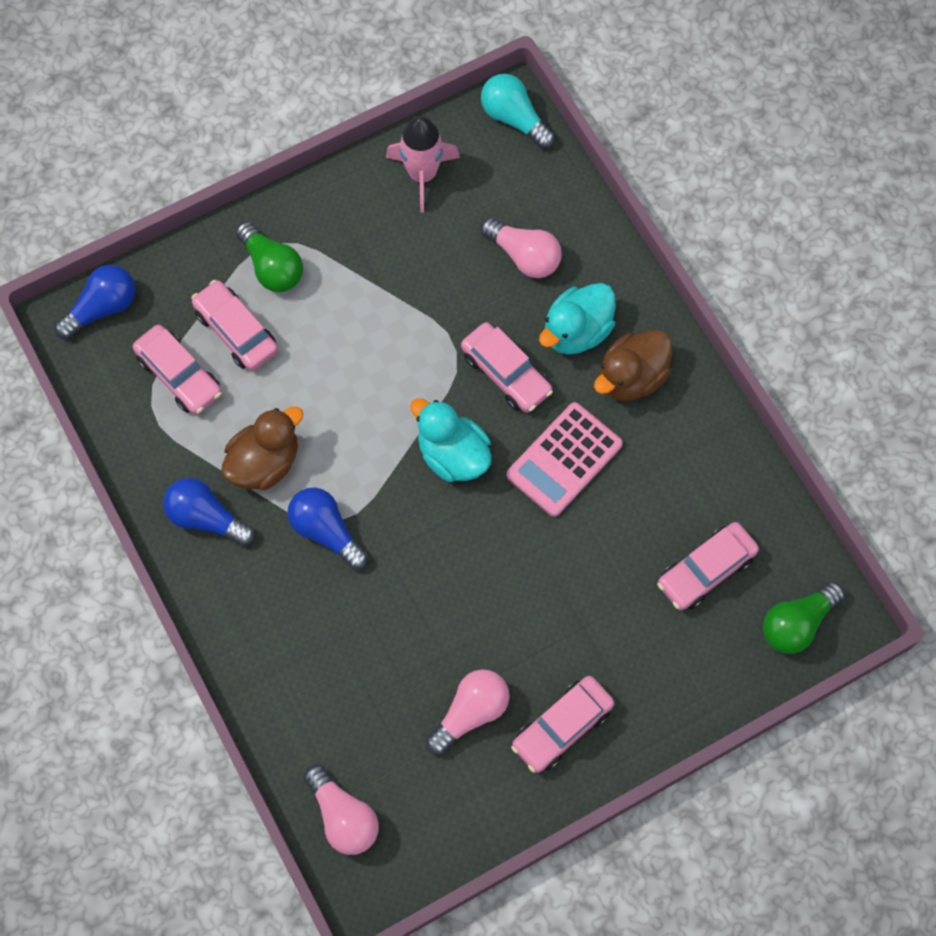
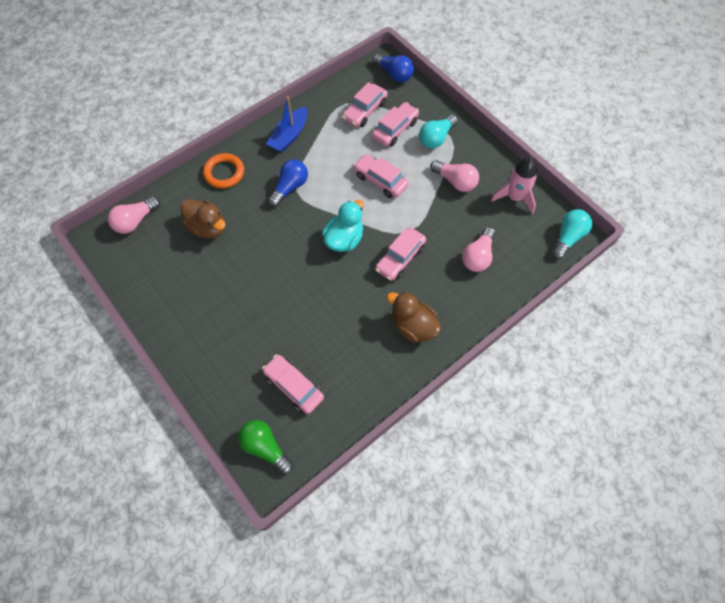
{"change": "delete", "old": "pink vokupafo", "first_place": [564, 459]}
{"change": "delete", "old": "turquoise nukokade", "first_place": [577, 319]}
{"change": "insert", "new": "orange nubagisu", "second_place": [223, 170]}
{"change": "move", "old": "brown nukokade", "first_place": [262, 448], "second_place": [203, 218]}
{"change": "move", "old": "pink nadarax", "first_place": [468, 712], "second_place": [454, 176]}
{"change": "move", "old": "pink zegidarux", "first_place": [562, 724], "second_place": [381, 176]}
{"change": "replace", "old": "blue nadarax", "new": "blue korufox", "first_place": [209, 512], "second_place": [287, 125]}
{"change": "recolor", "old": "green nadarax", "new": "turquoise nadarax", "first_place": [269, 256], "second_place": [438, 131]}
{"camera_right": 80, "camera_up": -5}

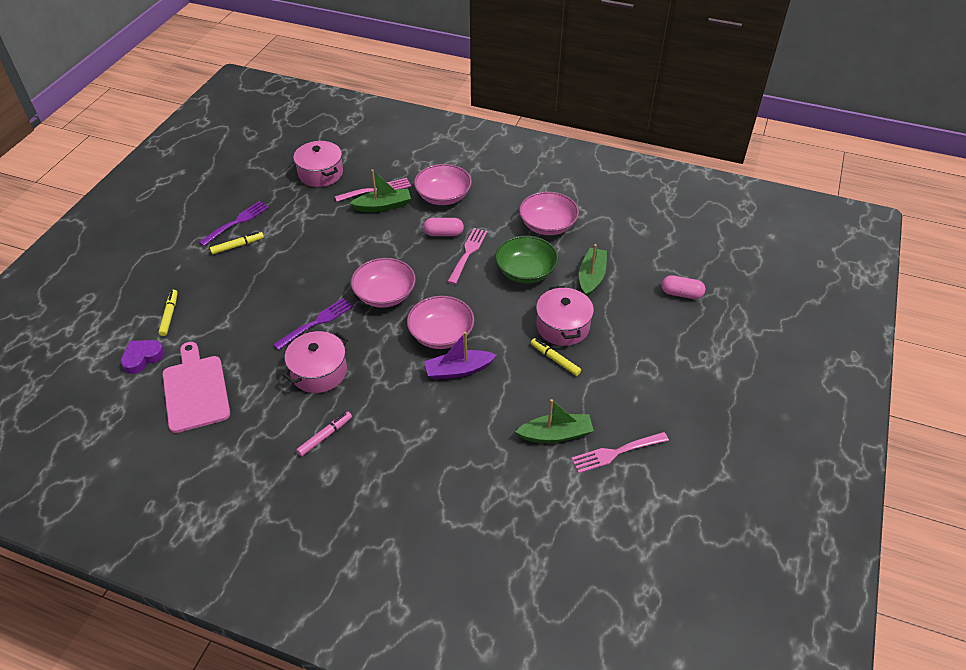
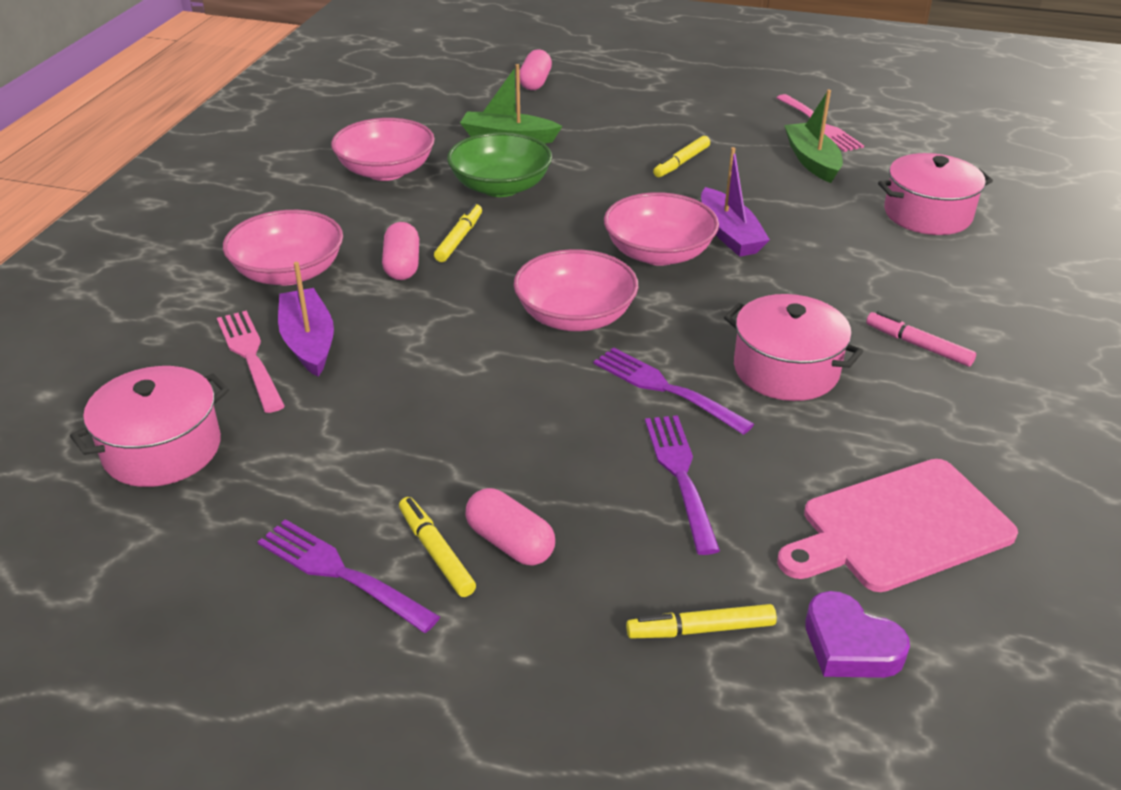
{"change": "insert", "new": "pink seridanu", "second_place": [510, 527]}
{"change": "insert", "new": "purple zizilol", "second_place": [682, 485]}
{"change": "move", "old": "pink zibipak", "first_place": [565, 316], "second_place": [935, 194]}
{"change": "replace", "old": "pink zizilol", "new": "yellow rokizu", "first_place": [467, 256], "second_place": [458, 232]}
{"change": "recolor", "old": "green korufox", "new": "purple korufox", "first_place": [380, 190], "second_place": [306, 319]}
{"camera_right": -95, "camera_up": -10}

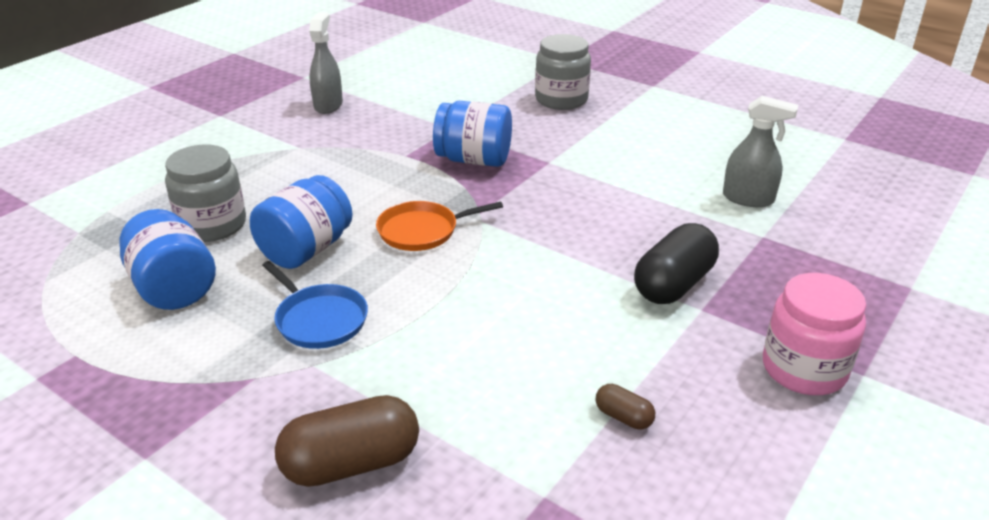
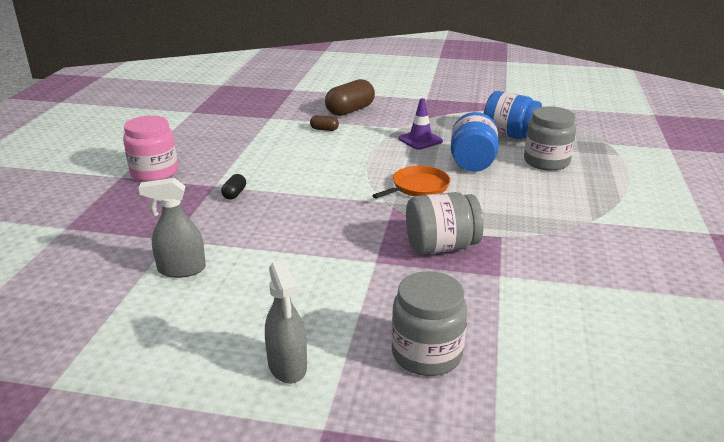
{"change": "move", "old": "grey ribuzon", "first_place": [326, 63], "second_place": [286, 322]}
{"change": "move", "old": "brown seridanu", "first_place": [625, 407], "second_place": [324, 123]}
{"change": "replace", "old": "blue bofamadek", "new": "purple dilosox", "first_place": [315, 305], "second_place": [420, 124]}
{"change": "recolor", "old": "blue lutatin", "new": "grey lutatin", "first_place": [472, 134], "second_place": [445, 223]}
{"change": "resize", "old": "black seridanu", "first_place": [676, 263], "second_place": [233, 187], "factor": 0.48}
{"camera_right": 155, "camera_up": -5}

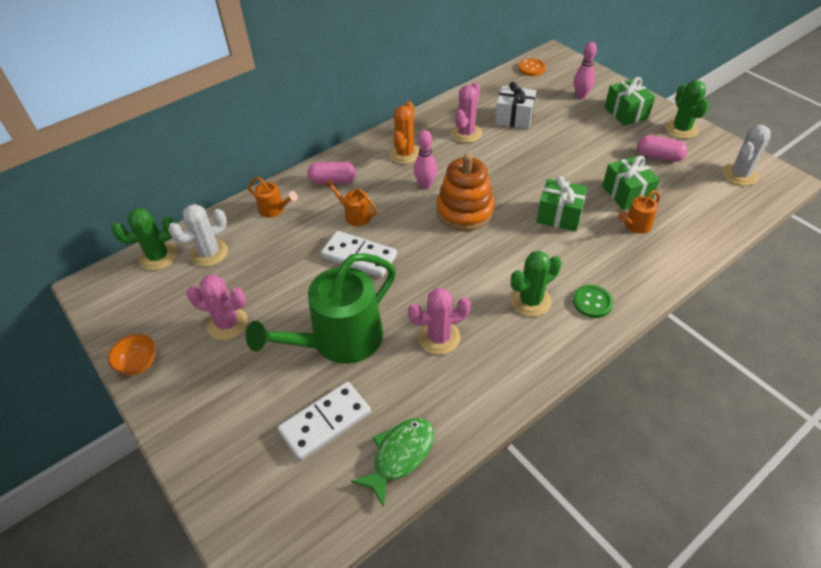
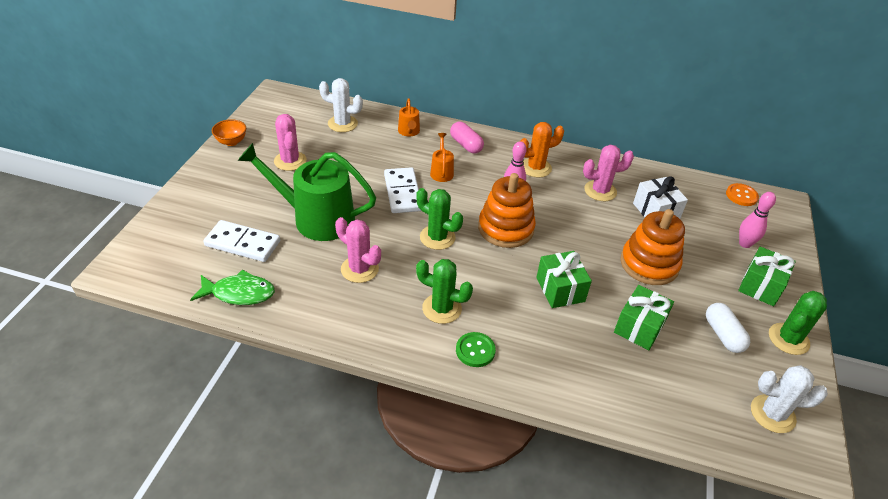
{"change": "delete", "old": "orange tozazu", "first_place": [639, 211]}
{"change": "insert", "new": "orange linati", "second_place": [653, 247]}
{"change": "move", "old": "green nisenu", "first_place": [144, 239], "second_place": [439, 219]}
{"change": "recolor", "old": "pink seridanu", "new": "white seridanu", "first_place": [662, 148], "second_place": [728, 328]}
{"camera_right": 50, "camera_up": -5}

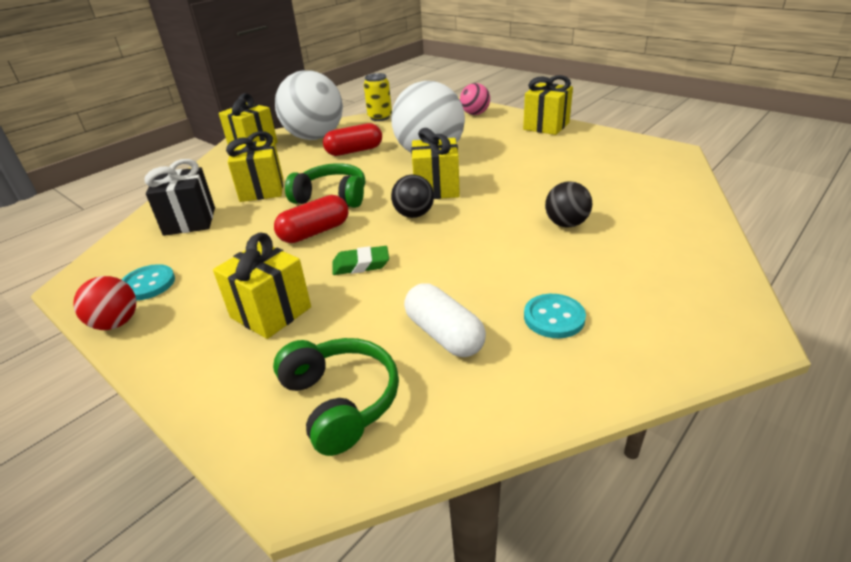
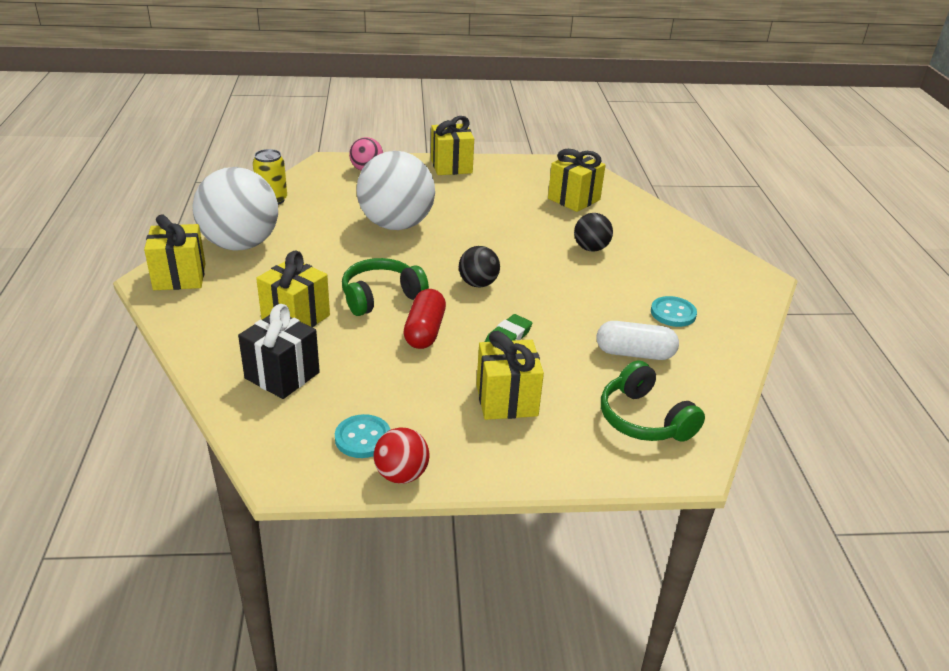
{"change": "delete", "old": "red seridanu", "first_place": [352, 139]}
{"change": "move", "old": "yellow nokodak", "first_place": [435, 163], "second_place": [577, 180]}
{"change": "rotate", "old": "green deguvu", "first_place": [336, 397], "second_place": [653, 401], "degrees": -135}
{"camera_right": -50, "camera_up": 0}

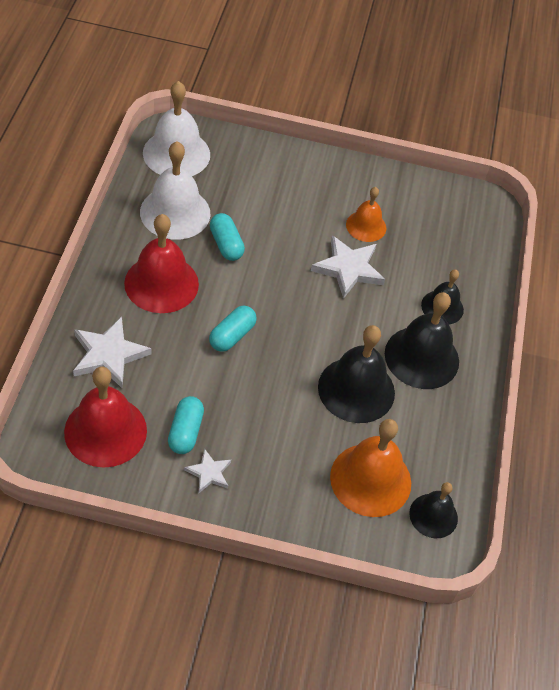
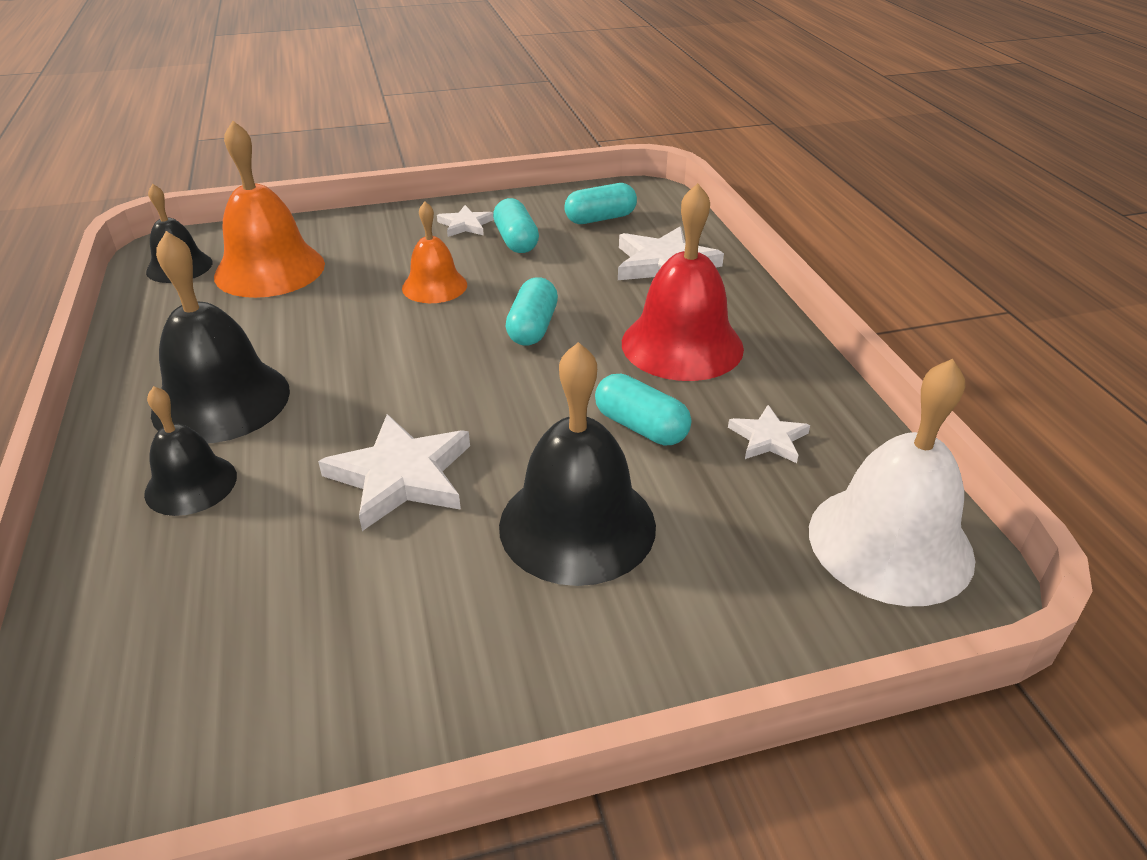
{"change": "move", "old": "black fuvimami", "first_place": [356, 374], "second_place": [577, 464]}
{"change": "move", "old": "orange fuvimami", "first_place": [366, 214], "second_place": [434, 252]}
{"change": "replace", "old": "red fuvimami", "new": "turquoise seridanu", "first_place": [105, 417], "second_place": [600, 203]}
{"change": "replace", "old": "white fuvimami", "new": "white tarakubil", "first_place": [175, 190], "second_place": [769, 434]}
{"camera_right": 160, "camera_up": -15}

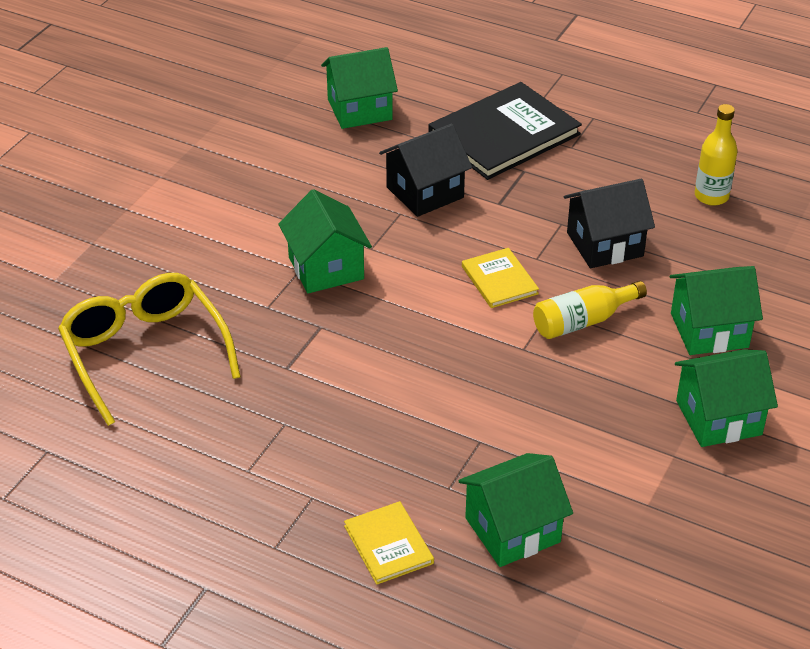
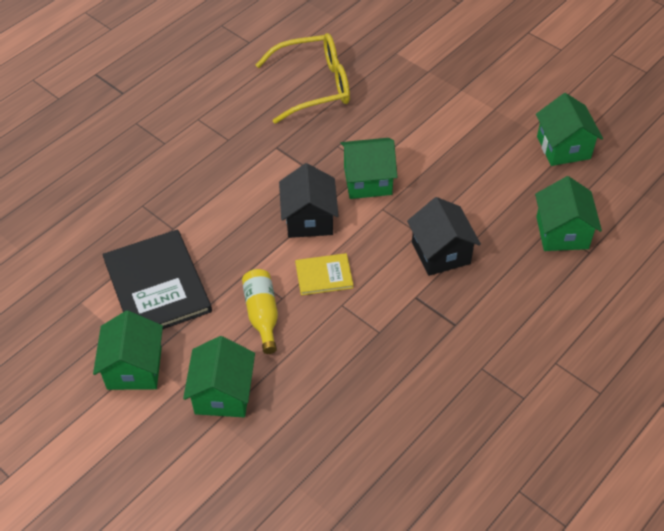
{"change": "delete", "old": "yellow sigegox", "first_place": [389, 543]}
{"change": "delete", "old": "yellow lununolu", "first_place": [716, 155]}
{"change": "move", "old": "black sigegox", "first_place": [505, 131], "second_place": [157, 279]}
{"change": "move", "old": "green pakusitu", "first_place": [515, 510], "second_place": [569, 129]}
{"change": "move", "old": "black pakusitu", "first_place": [609, 223], "second_place": [309, 200]}
{"camera_right": 105, "camera_up": 10}

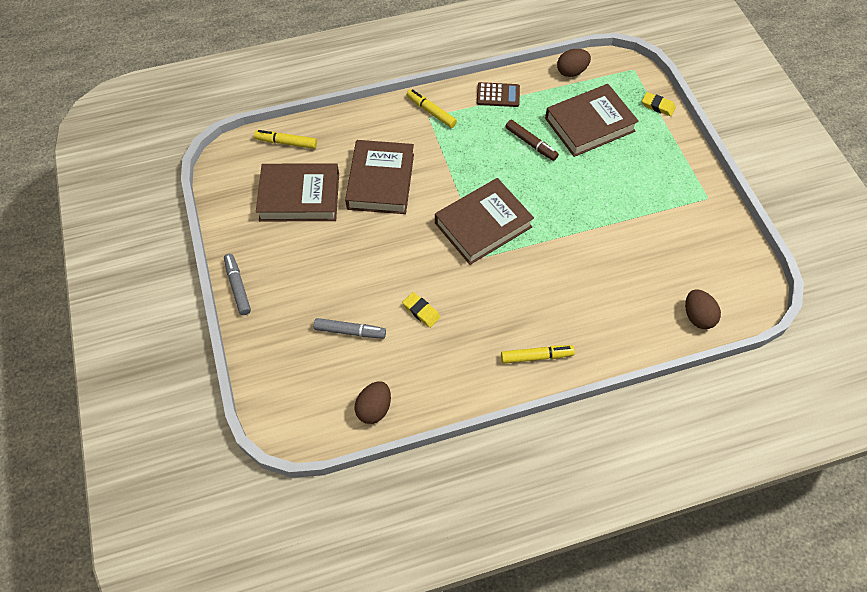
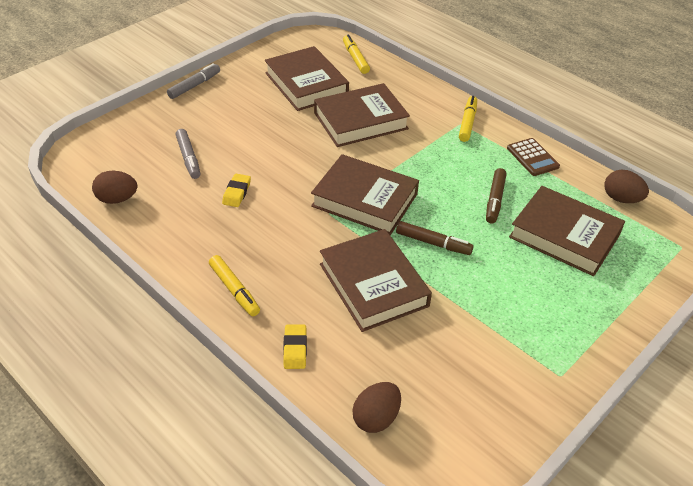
{"change": "insert", "new": "brown sigegox", "second_place": [376, 280]}
{"change": "insert", "new": "brown rokizu", "second_place": [435, 238]}
{"change": "move", "old": "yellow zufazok", "first_place": [659, 104], "second_place": [295, 346]}
{"camera_right": 60, "camera_up": -15}

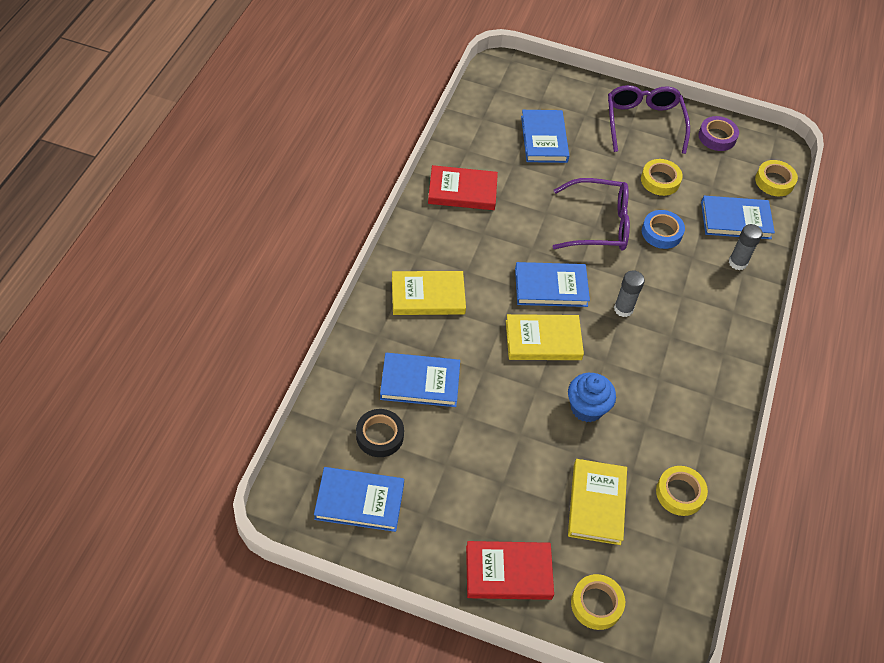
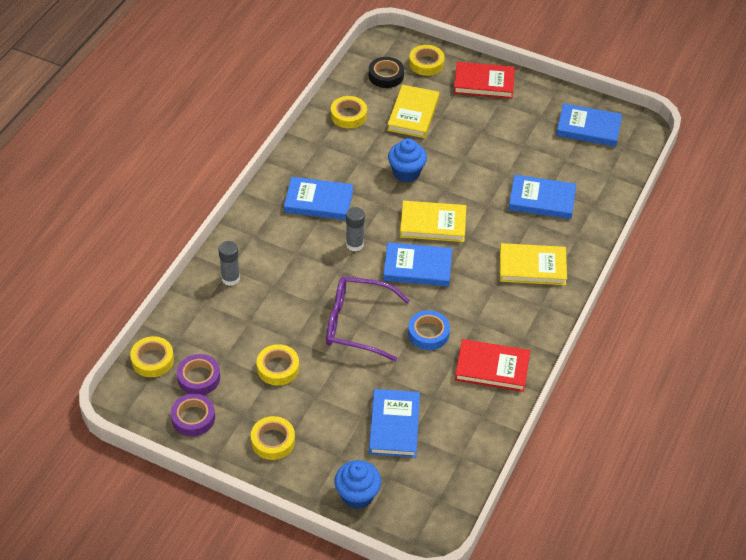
{"change": "insert", "new": "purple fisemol", "second_place": [198, 374]}
{"change": "insert", "new": "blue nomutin", "second_place": [357, 484]}
{"change": "move", "old": "black fisemol", "first_place": [380, 433], "second_place": [386, 72]}
{"change": "move", "old": "blue fisemol", "first_place": [663, 229], "second_place": [429, 330]}
{"change": "move", "old": "blue sigegox", "first_place": [738, 217], "second_place": [318, 198]}
{"change": "replace", "old": "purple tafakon", "new": "yellow fisemol", "first_place": [649, 119], "second_place": [273, 438]}
{"camera_right": -170, "camera_up": -5}

